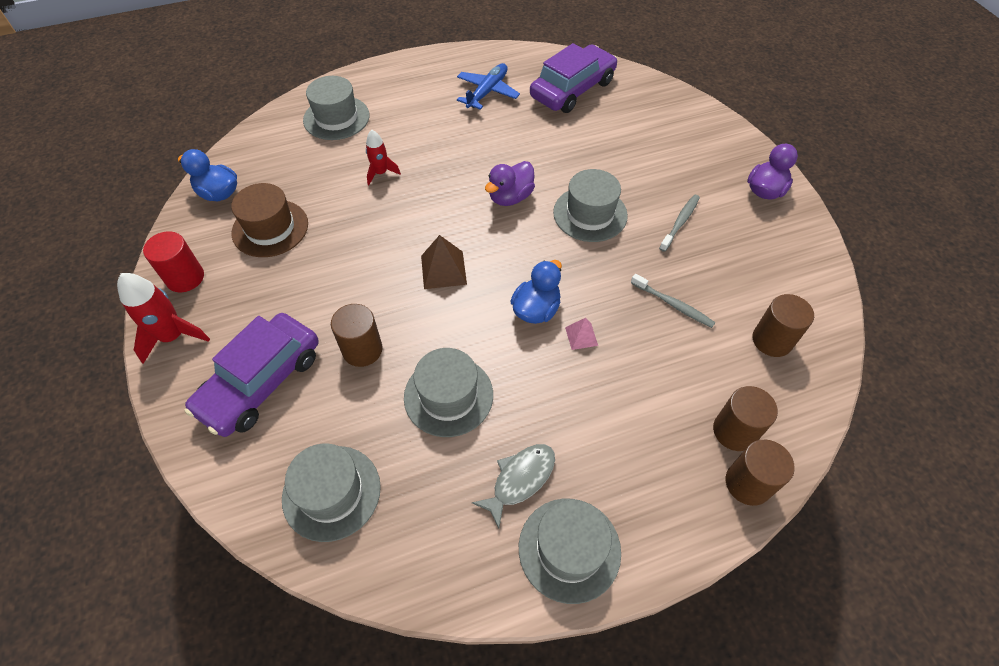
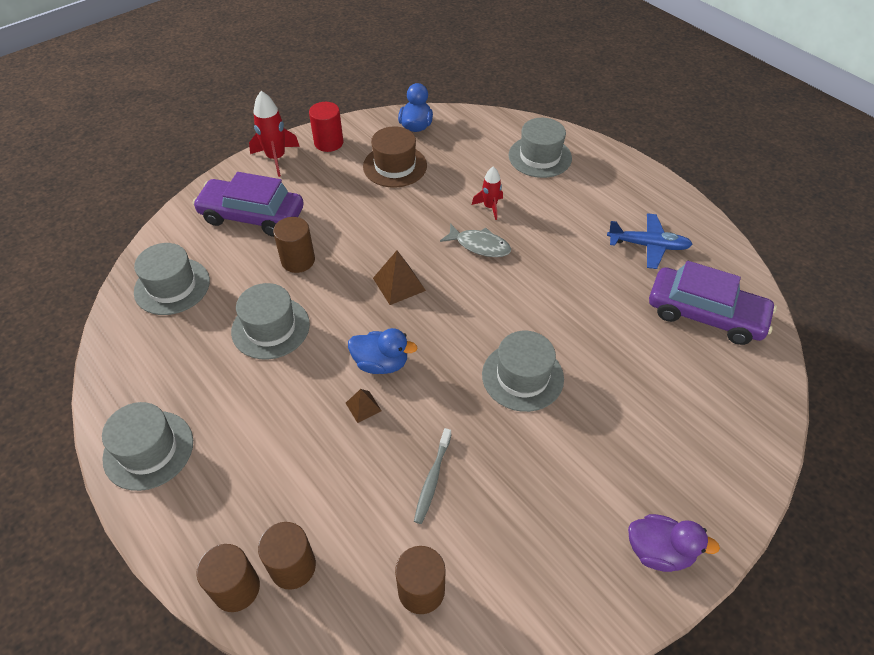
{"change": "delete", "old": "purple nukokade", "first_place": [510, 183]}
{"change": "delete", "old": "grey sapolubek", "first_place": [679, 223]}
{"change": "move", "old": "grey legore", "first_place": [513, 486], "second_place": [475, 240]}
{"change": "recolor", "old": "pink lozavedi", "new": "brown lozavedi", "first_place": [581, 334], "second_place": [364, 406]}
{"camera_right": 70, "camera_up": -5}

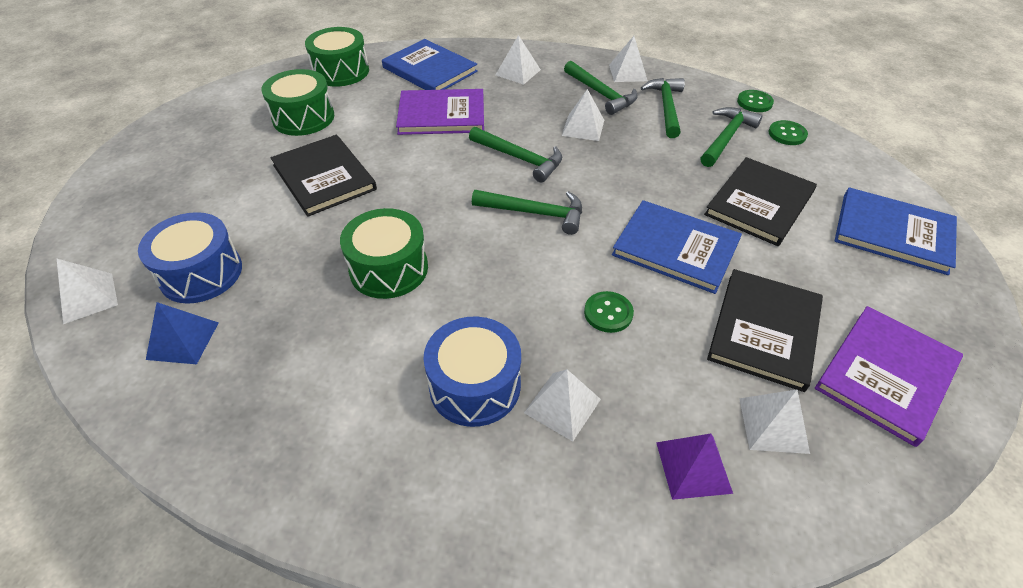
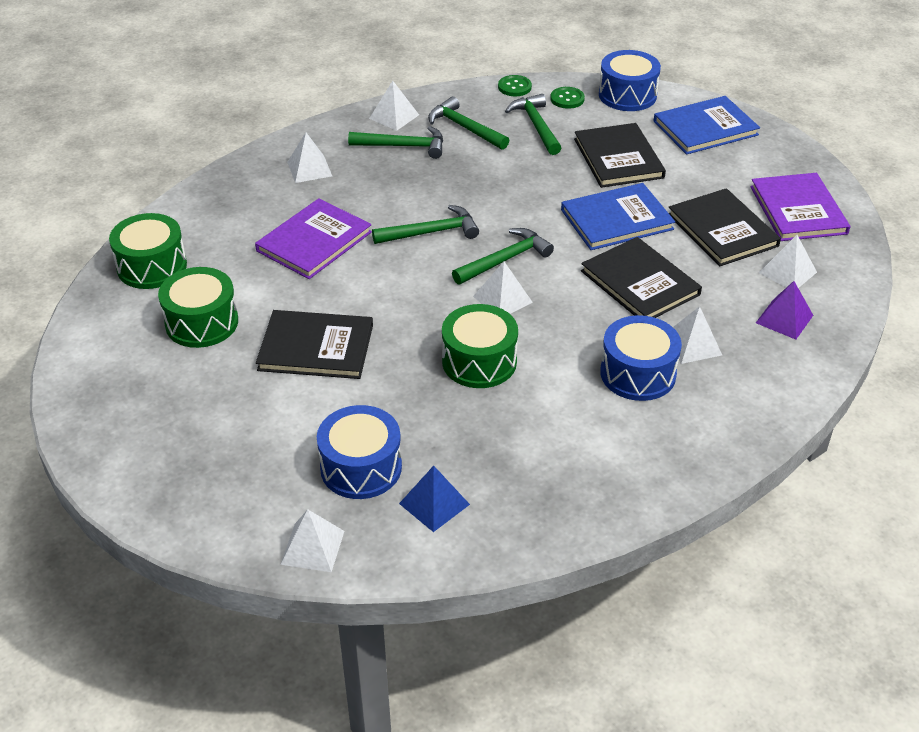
{"change": "delete", "old": "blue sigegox", "first_place": [430, 64]}
{"change": "insert", "new": "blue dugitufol", "second_place": [630, 80]}
{"change": "move", "old": "white lozavedi", "first_place": [583, 115], "second_place": [503, 288]}
{"change": "replace", "old": "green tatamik", "new": "black sigegox", "first_place": [609, 312], "second_place": [641, 277]}
{"camera_right": -50, "camera_up": -5}

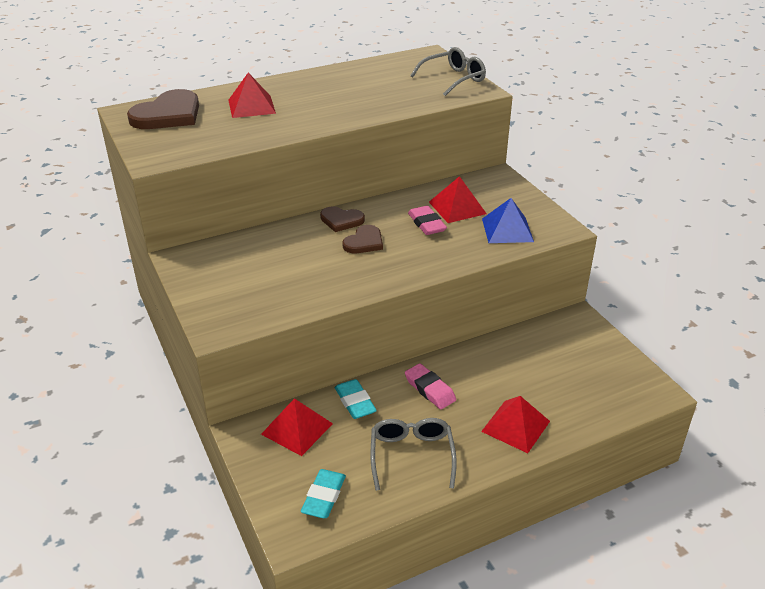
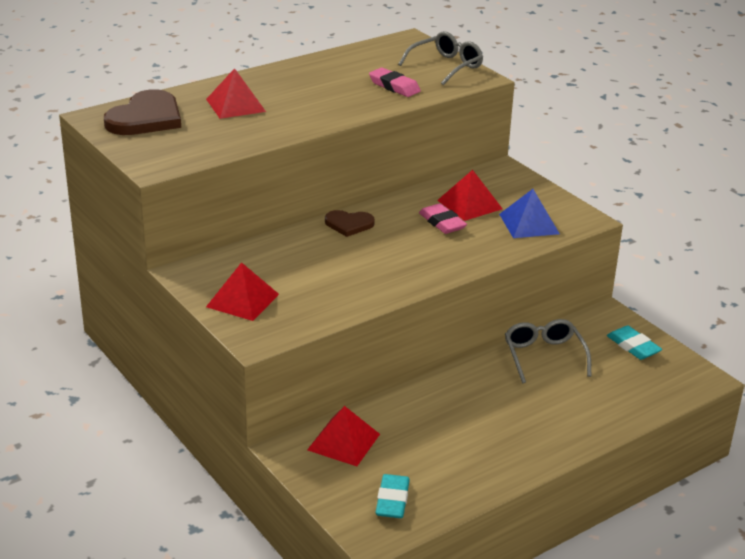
{"change": "delete", "old": "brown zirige", "first_place": [363, 239]}
{"change": "move", "old": "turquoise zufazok", "first_place": [356, 399], "second_place": [634, 343]}
{"change": "move", "old": "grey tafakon", "first_place": [413, 454], "second_place": [548, 351]}
{"change": "move", "old": "pink zufazok", "first_place": [430, 386], "second_place": [395, 82]}
{"change": "move", "old": "red lozavedi", "first_place": [515, 424], "second_place": [242, 291]}
{"camera_right": -10, "camera_up": -5}

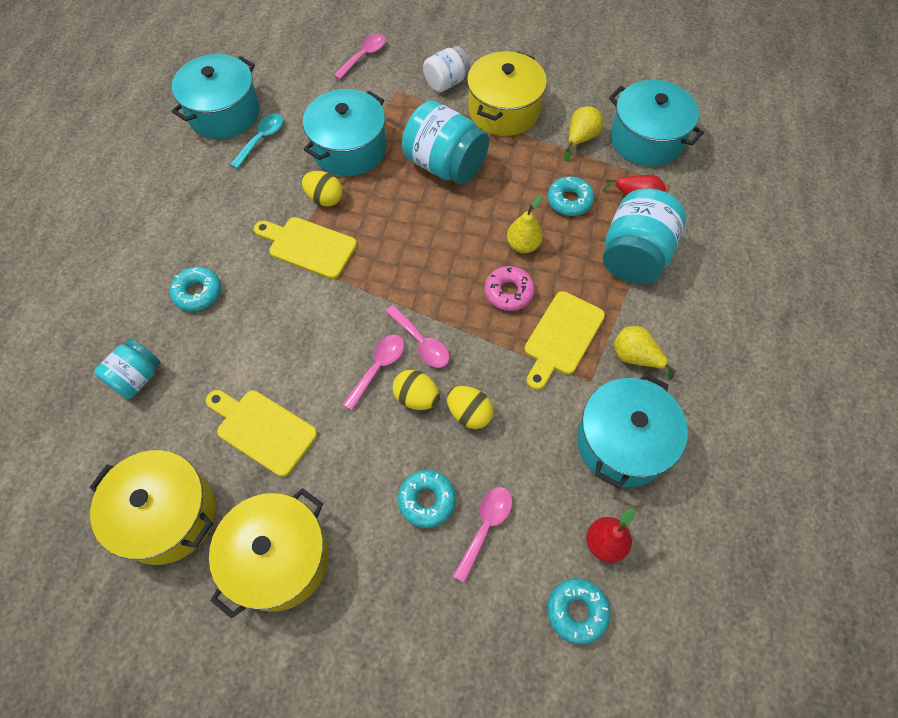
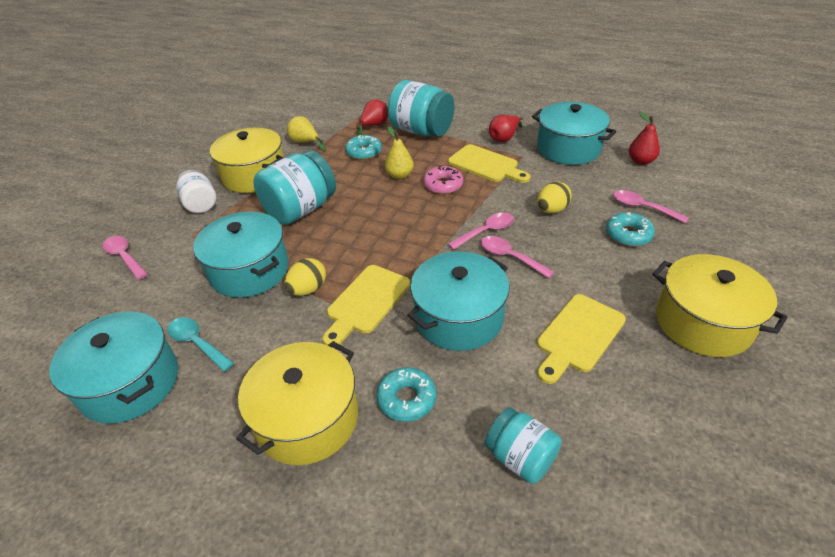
{"change": "delete", "old": "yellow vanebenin", "first_place": [416, 390]}
{"change": "delete", "old": "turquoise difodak", "first_place": [578, 611]}
{"change": "move", "old": "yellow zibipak", "first_place": [153, 507], "second_place": [297, 403]}
{"change": "move", "old": "turquoise zibipak", "first_place": [656, 123], "second_place": [458, 301]}
{"change": "recolor", "old": "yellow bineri", "new": "red bineri", "first_place": [645, 352], "second_place": [506, 128]}
{"camera_right": -80, "camera_up": -20}

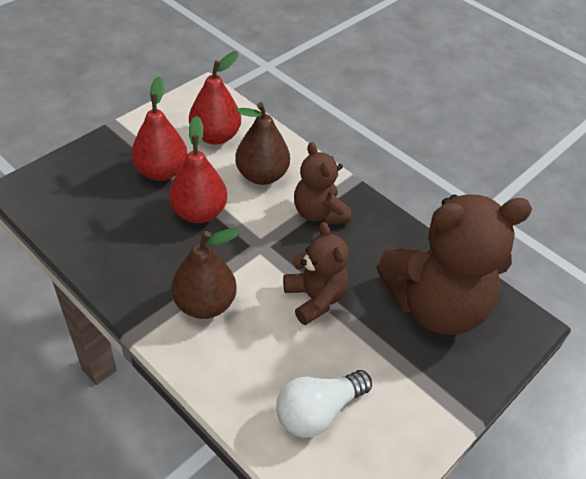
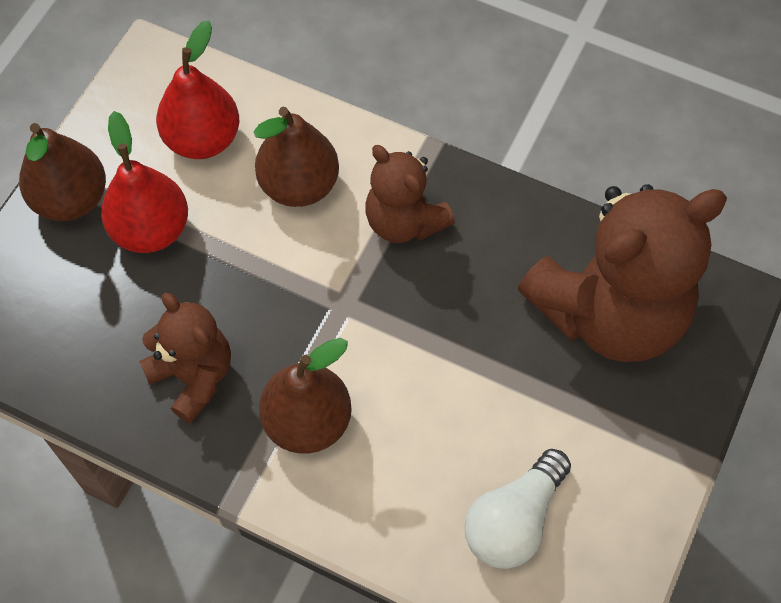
{"change": "delete", "old": "red bineri", "first_place": [198, 169]}
{"change": "insert", "new": "brown bineri", "second_place": [62, 172]}
{"change": "move", "old": "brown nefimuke", "first_place": [316, 273], "second_place": [185, 357]}
{"camera_right": -15, "camera_up": 15}

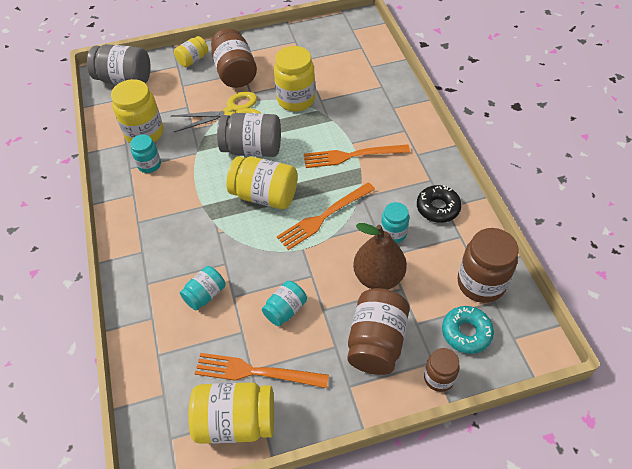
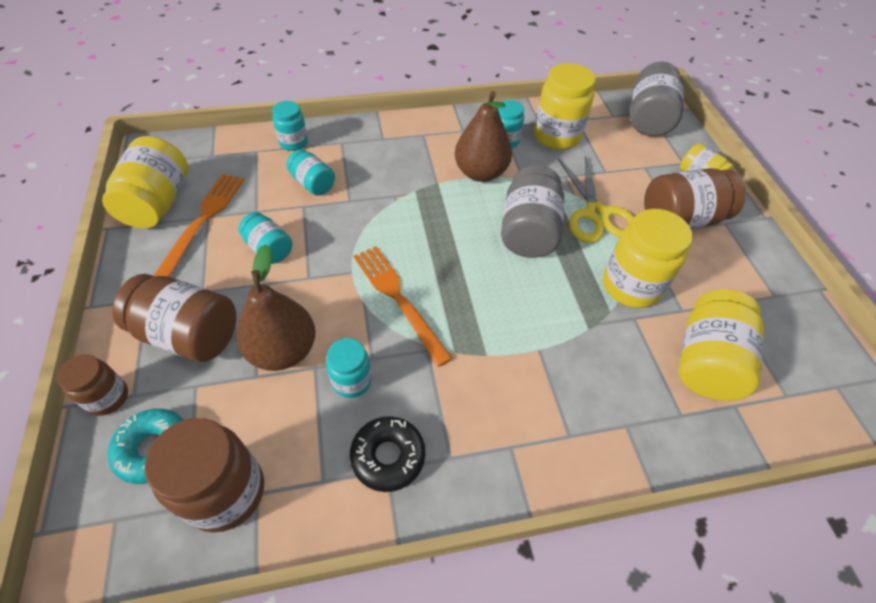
{"change": "delete", "old": "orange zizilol", "first_place": [357, 156]}
{"change": "insert", "new": "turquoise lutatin", "second_place": [290, 126]}
{"change": "insert", "new": "brown bineri", "second_place": [483, 136]}
{"change": "move", "old": "yellow lutatin", "first_place": [261, 182], "second_place": [721, 345]}
{"camera_right": 90, "camera_up": 0}

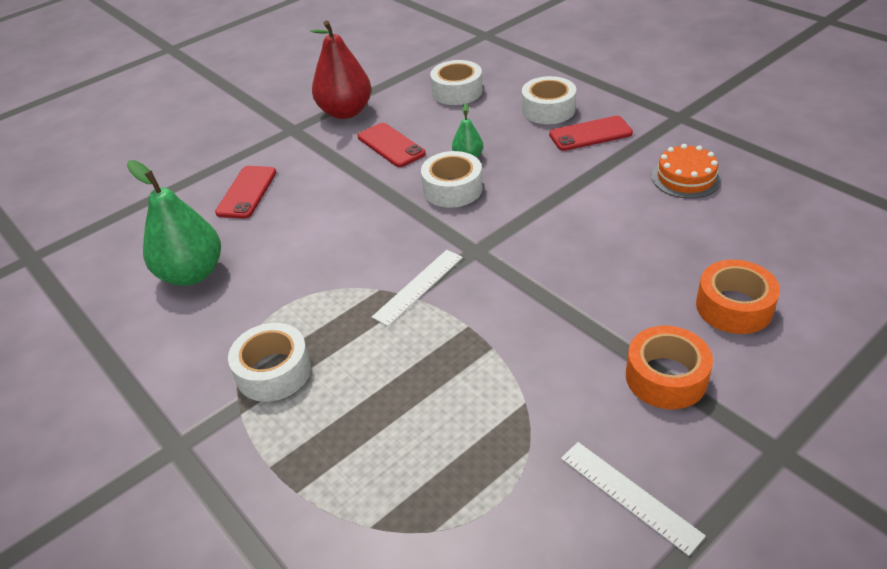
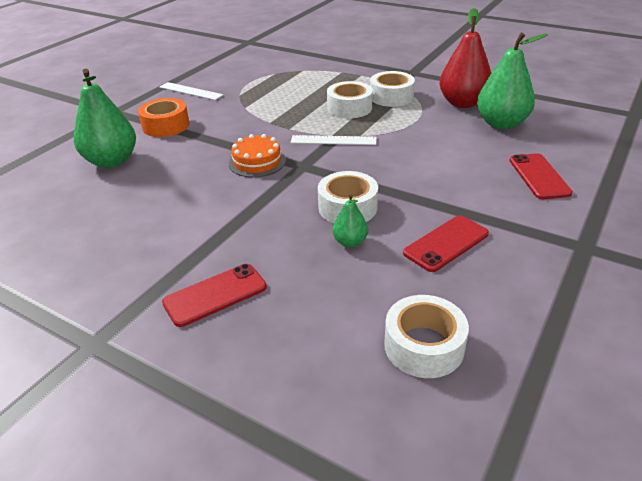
{"change": "move", "old": "red bineri", "first_place": [340, 69], "second_place": [465, 58]}
{"change": "move", "old": "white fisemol", "first_place": [549, 100], "second_place": [350, 99]}
{"change": "move", "old": "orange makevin", "first_place": [686, 171], "second_place": [257, 155]}
{"change": "replace", "old": "orange fisemol", "new": "green bineri", "first_place": [738, 297], "second_place": [105, 118]}
{"change": "rotate", "old": "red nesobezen", "first_place": [392, 145], "second_place": [446, 243], "degrees": -75}
{"change": "rotate", "old": "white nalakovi", "first_place": [417, 288], "second_place": [333, 140], "degrees": 75}
{"camera_right": 160, "camera_up": -5}

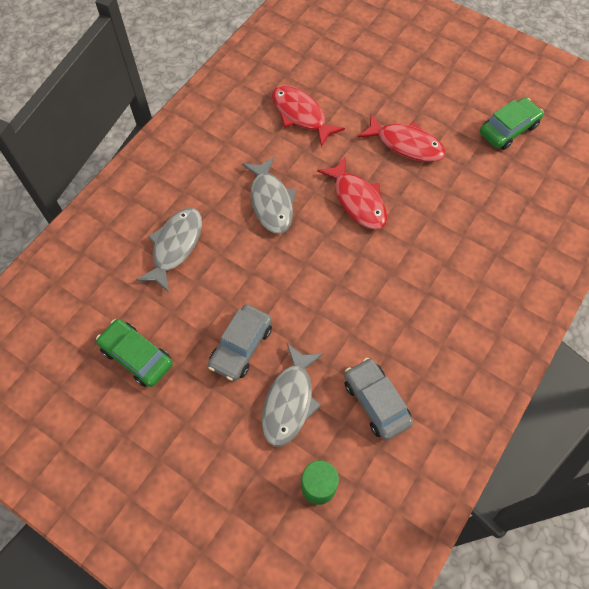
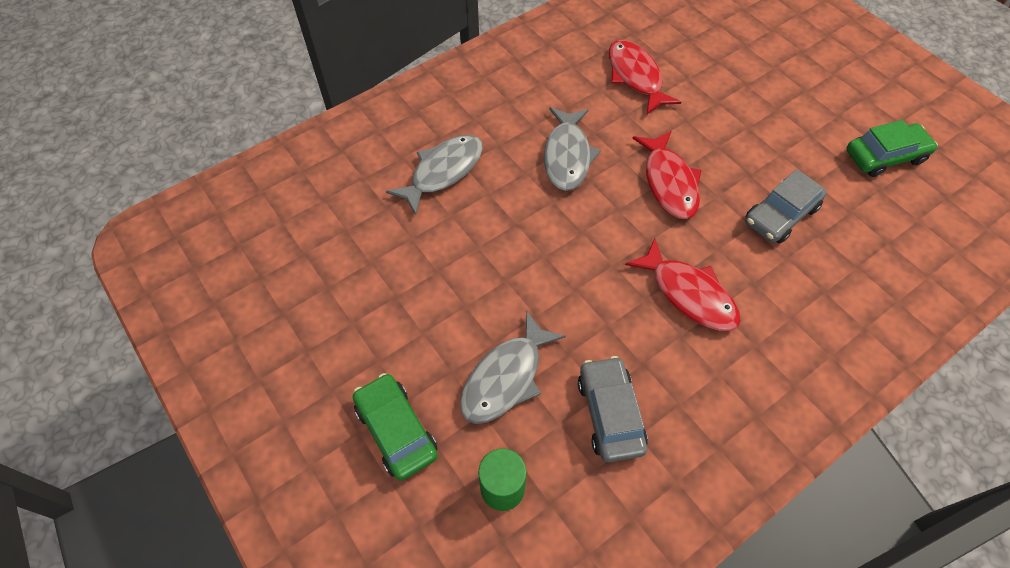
{"change": "move", "old": "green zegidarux", "first_place": [134, 353], "second_place": [395, 427]}
{"change": "move", "old": "grey zegidarux", "first_place": [240, 342], "second_place": [786, 206]}
{"change": "move", "old": "red legore", "first_place": [402, 138], "second_place": [683, 284]}
{"camera_right": 20, "camera_up": -5}

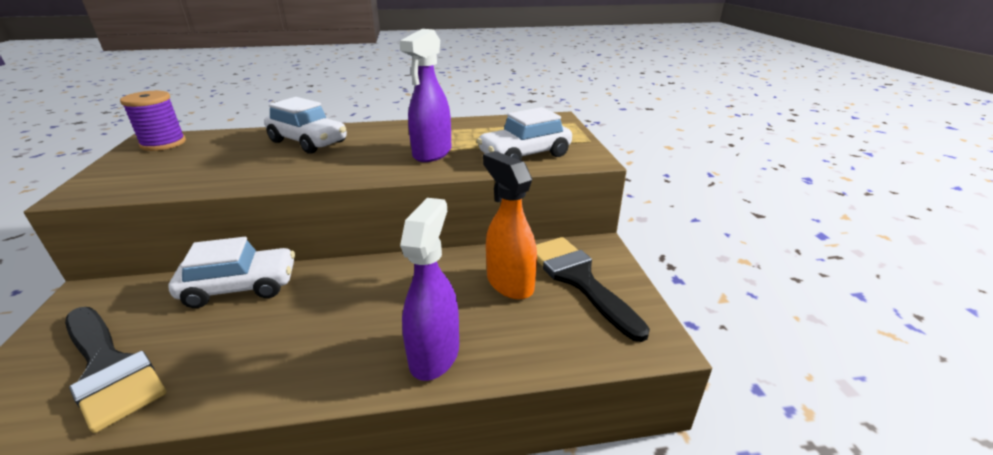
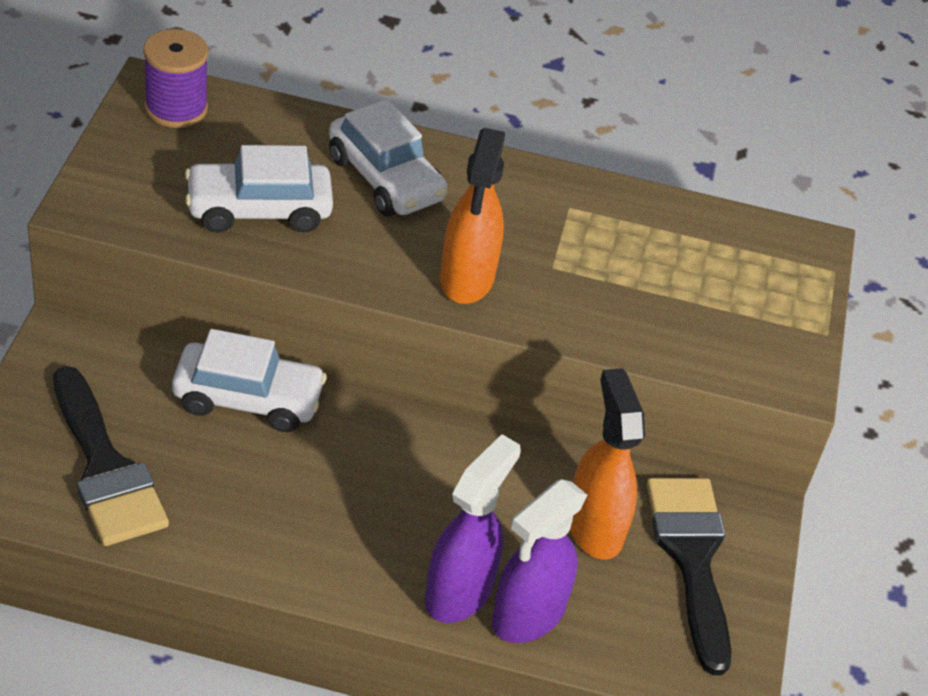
{"change": "insert", "new": "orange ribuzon", "second_place": [472, 216]}
{"change": "move", "old": "purple ribuzon", "first_place": [425, 95], "second_place": [540, 561]}
{"change": "move", "old": "white zegidarux", "first_place": [524, 133], "second_place": [259, 189]}
{"camera_right": 15, "camera_up": 15}

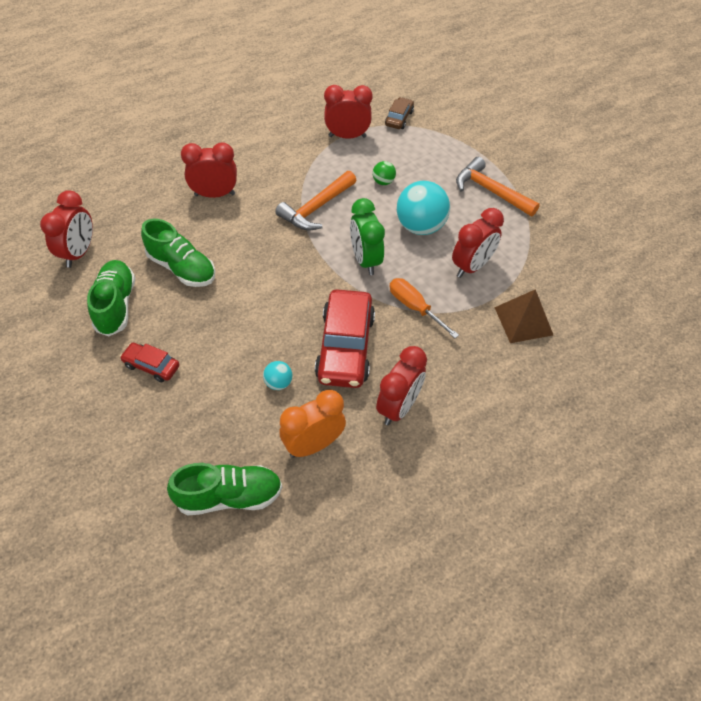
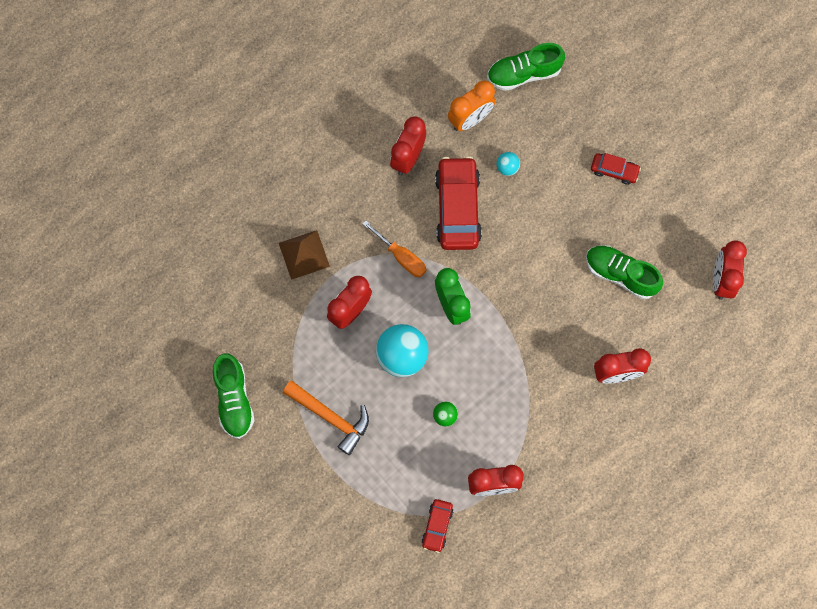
{"change": "delete", "old": "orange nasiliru", "first_place": [316, 200]}
{"change": "move", "old": "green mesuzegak", "first_place": [111, 298], "second_place": [233, 396]}
{"change": "recolor", "old": "brown zegidarux", "new": "red zegidarux", "first_place": [399, 113], "second_place": [437, 526]}
{"camera_right": 175, "camera_up": 20}

